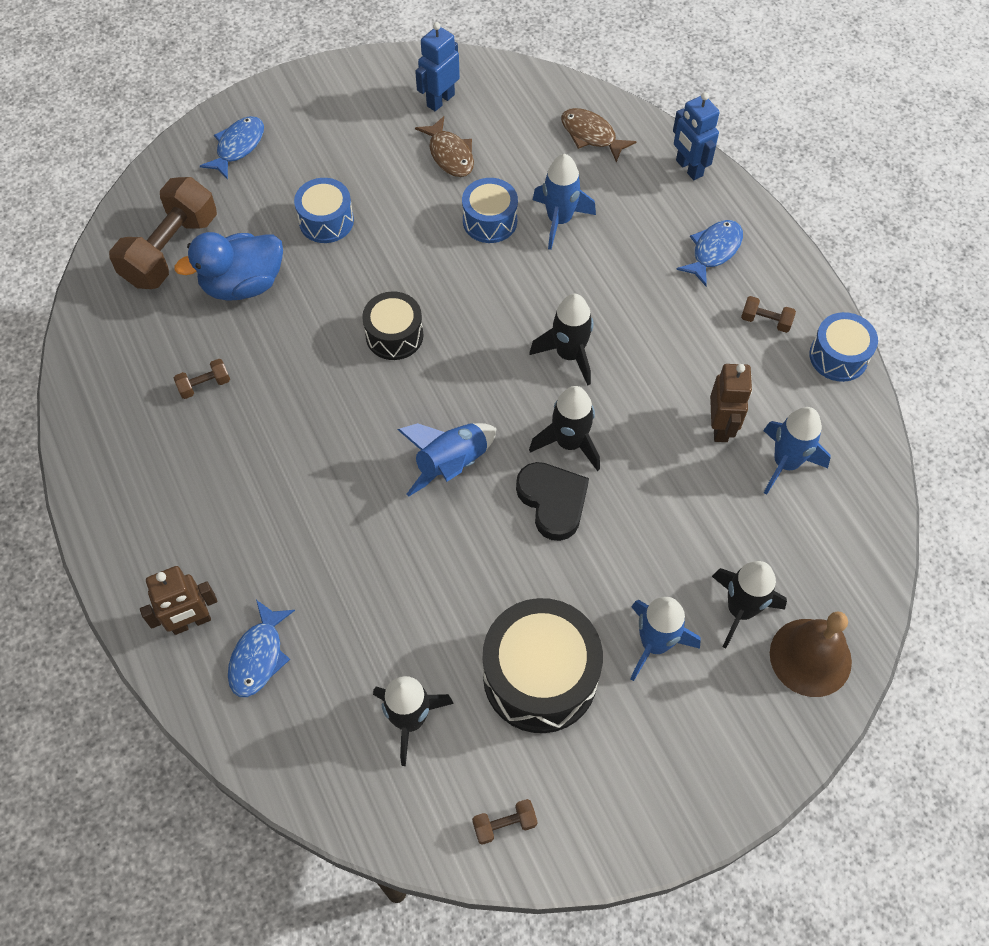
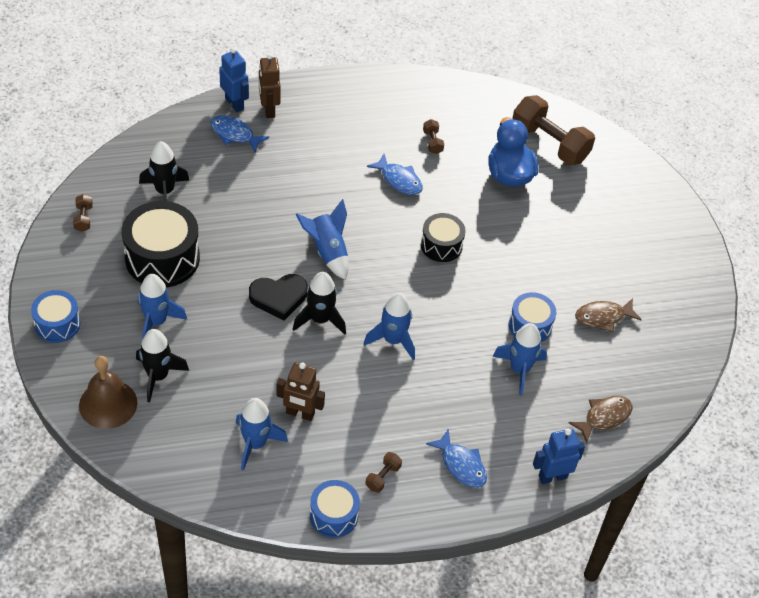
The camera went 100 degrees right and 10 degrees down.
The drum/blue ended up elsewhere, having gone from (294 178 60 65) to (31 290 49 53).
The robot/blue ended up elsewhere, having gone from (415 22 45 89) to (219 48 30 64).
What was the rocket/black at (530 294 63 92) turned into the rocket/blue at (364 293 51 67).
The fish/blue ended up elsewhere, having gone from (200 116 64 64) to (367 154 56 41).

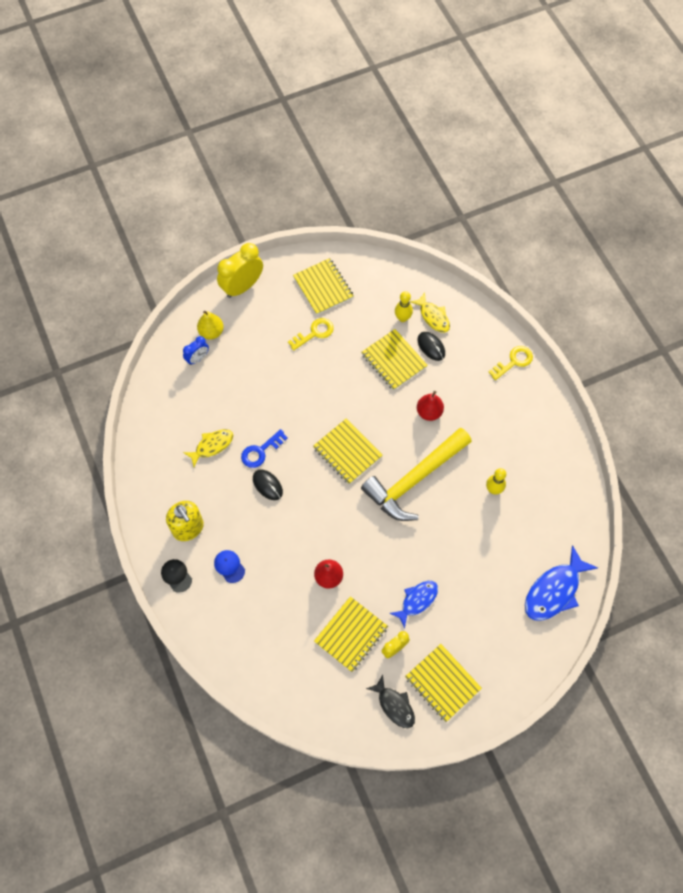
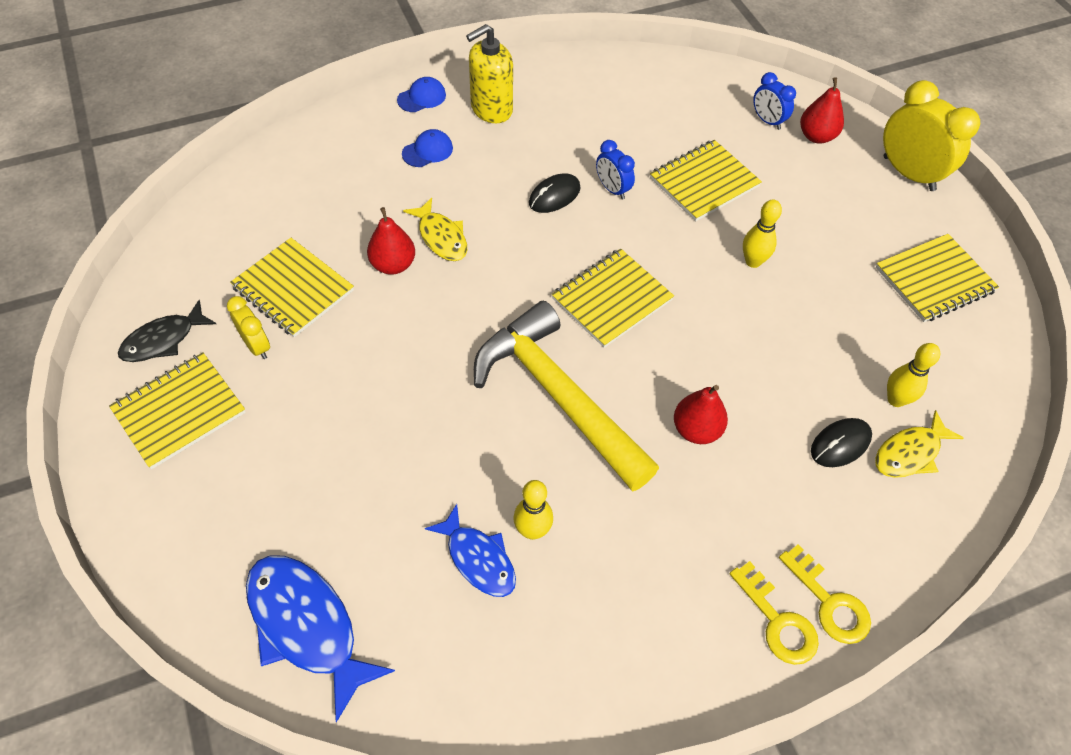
The camera went 90 degrees right and 10 degrees down.
What was the cap/black at (161 559 31 34) turned into the cap/blue at (397 77 49 35).
The fish/yellow ended up elsewhere, having gone from (183 429 50 38) to (403 198 64 63).
The fish/blue ended up elsewhere, having gone from (390 581 48 47) to (425 504 91 93).
Where the key/blue stood at (241 429 47 39), the clock/blue came to stand at (596 140 39 59).
The notebook/yellow ended up elsewhere, having gone from (361 329 67 61) to (650 140 112 81).
The key/yellow ended up elsewhere, having gone from (288 318 46 33) to (730 561 89 104).
The second view gained the bowling pin/yellow at (743 199 39 69).
What was the pear/yellow at (197 311 27 28) turned into the pear/red at (800 77 44 67).

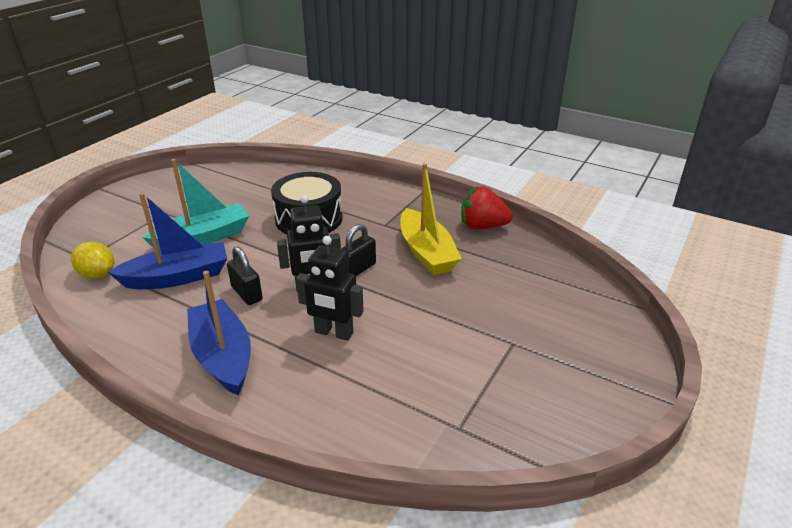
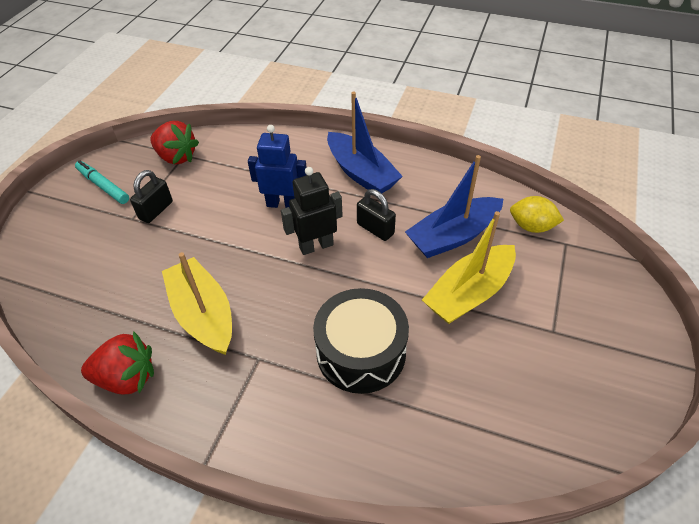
The camera went 170 degrees right and 15 degrees up.
The second view gained the marker/turquoise at (75 160 54 44).
The padlock/black ended up elsewhere, having gone from (341 224 35 52) to (130 170 43 53).
The second view gained the strawberry/red at (150 121 49 44).
What was the robot/black at (296 236 68 105) turned into the robot/blue at (248 125 59 83).
What was the boat/turquoise at (142 159 107 91) turned into the boat/yellow at (422 211 94 113).

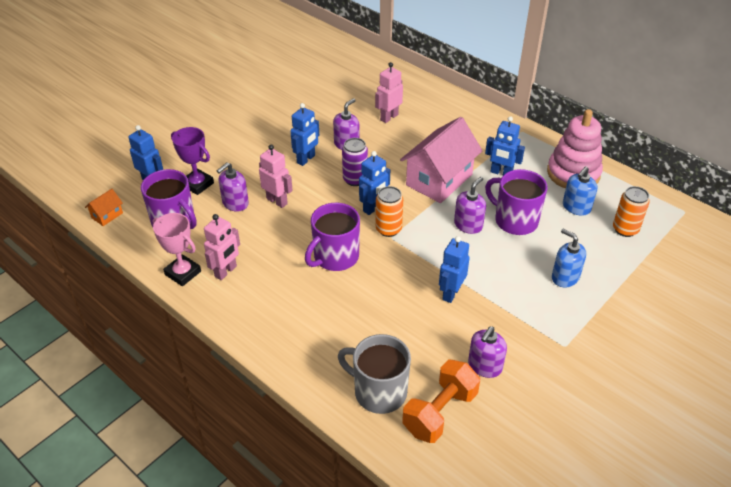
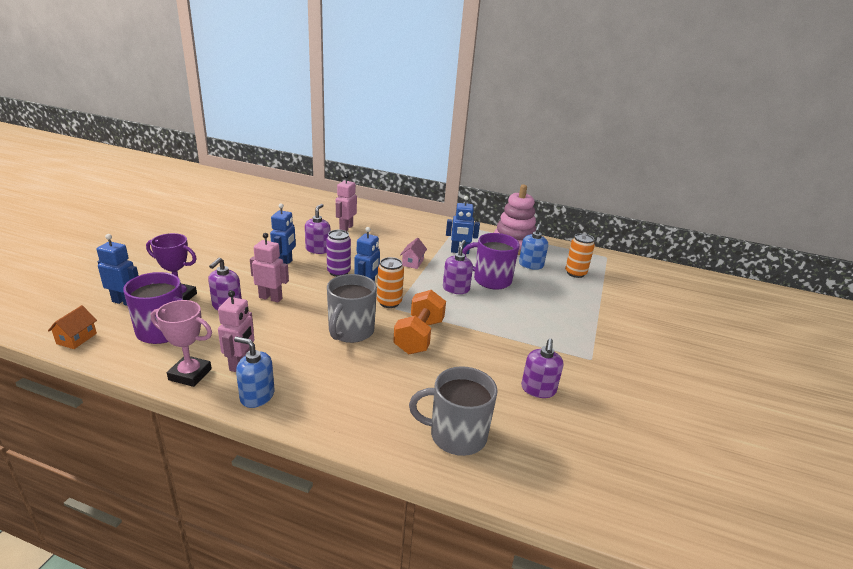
The camera went 25 degrees left and 15 degrees down.
The soap dispenser/blue ended up elsewhere, having gone from (552 229 34 59) to (234 336 41 72).
What was the mug/purple at (305 203 55 68) turned into the mug/grey at (327 274 50 69).
The dumbbell/orange ended up elsewhere, having gone from (402 360 78 83) to (393 290 53 64).
The size of the house/pink at (400 117 82 86) changed by a factor of 0.43.
The second view lost the robot/blue at (439 236 31 67).

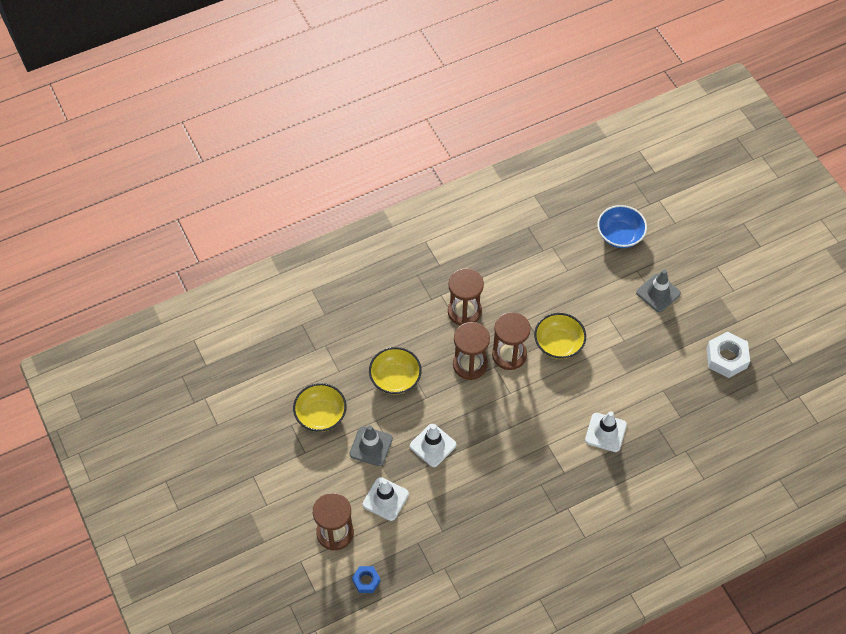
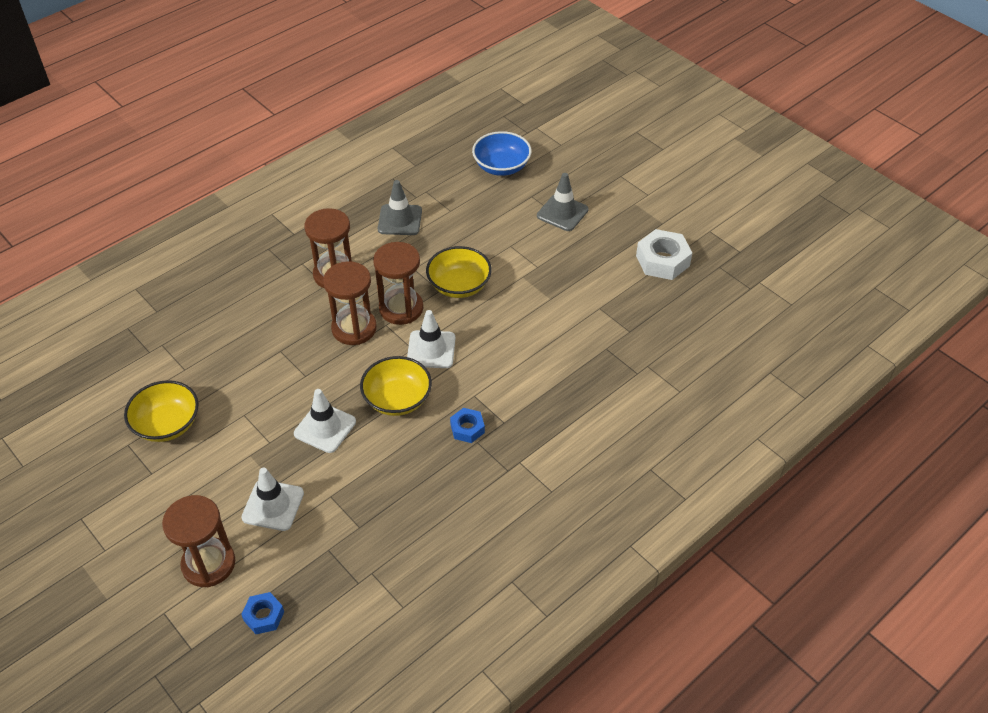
The camera went 15 degrees left and 10 degrees down.
The bowl/yellow ended up elsewhere, having gone from (369 347 53 48) to (360 356 72 60).
The traffic cone/grey ended up elsewhere, having gone from (349 425 44 41) to (378 180 44 55).
The traffic cone/white ended up elsewhere, having gone from (585 411 42 41) to (407 310 48 58).
The second view gained the nut/blue at (450 408 35 35).

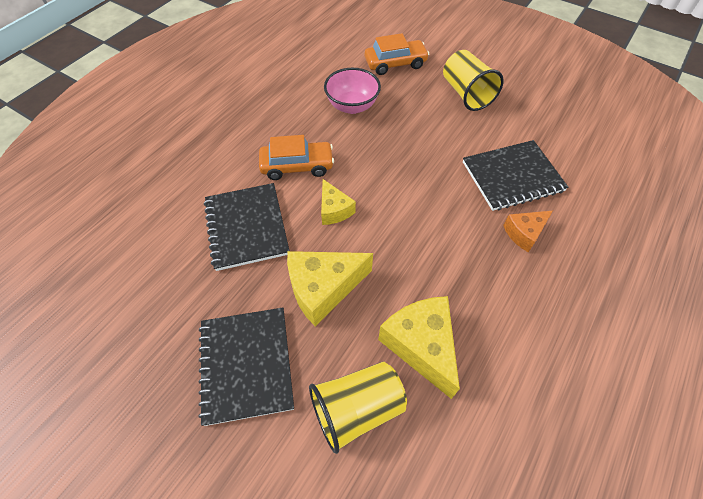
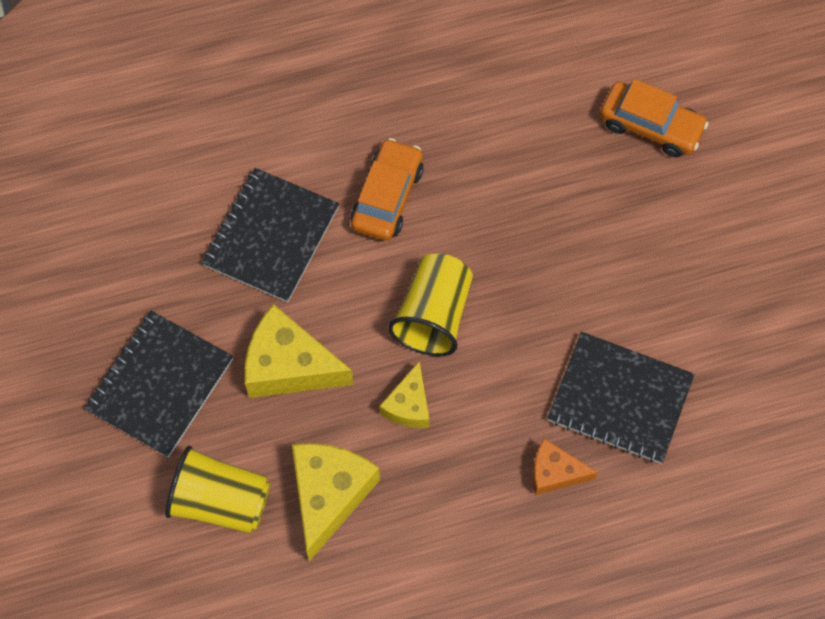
The camera went 40 degrees right and 10 degrees up.
The car/orange at (259 135 75 45) ended up facing another way, 105 degrees counterclockwise from before.
The cheese/yellow ended up elsewhere, having gone from (321 179 35 46) to (379 361 50 67).
The cup/yellow ended up elsewhere, having gone from (443 50 61 61) to (388 253 85 103).
The second view lost the bowl/pink at (324 68 57 46).

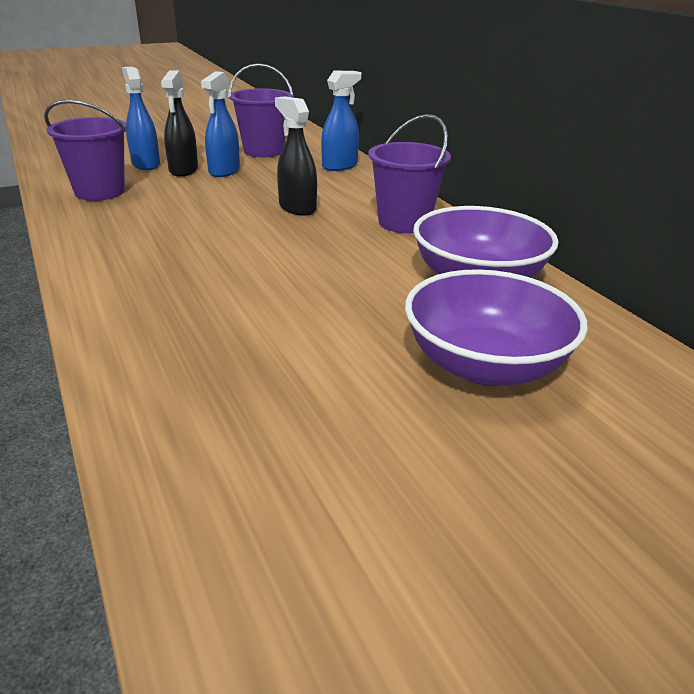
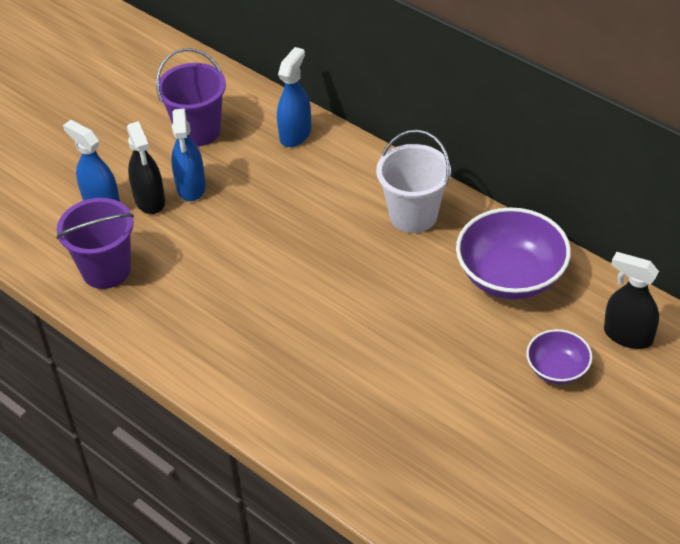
The camera went 20 degrees left and 15 degrees up.
What was the bucket/purple at (368 114 83 119) turned into the bucket/white at (376 130 75 103).
The size of the bowl/purple at (405 269 183 117) changed by a factor of 0.55.
The spray bottle/black ended up elsewhere, having gone from (275 96 42 120) to (604 252 55 97).

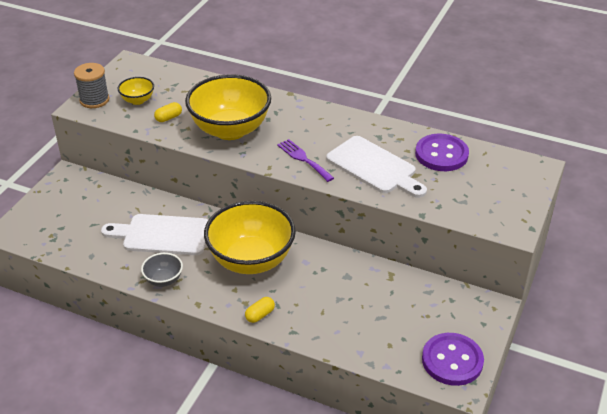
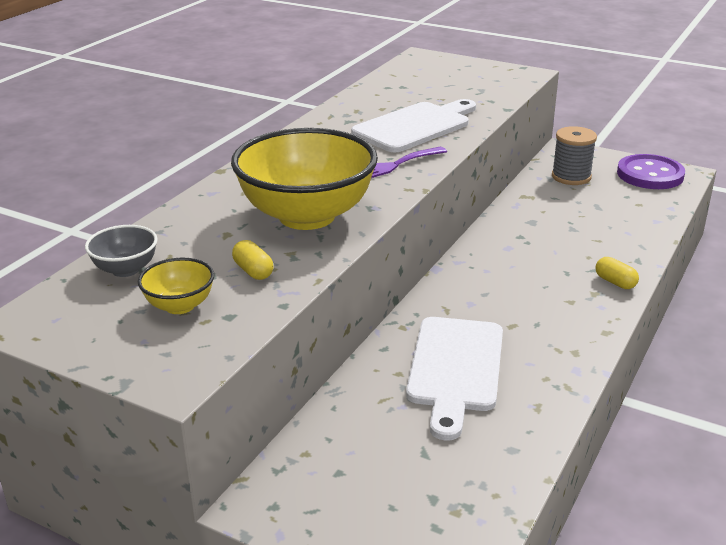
The camera went 85 degrees left and 10 degrees down.
The bowl/grey ended up elsewhere, having gone from (141 253 42 34) to (85 225 73 52).
The spool/grey ended up elsewhere, having gone from (74 63 35 45) to (552 126 45 59).
The second view lost the bowl/yellow at (204 201 92 73).
The second view lost the button/purple at (415 134 54 37).

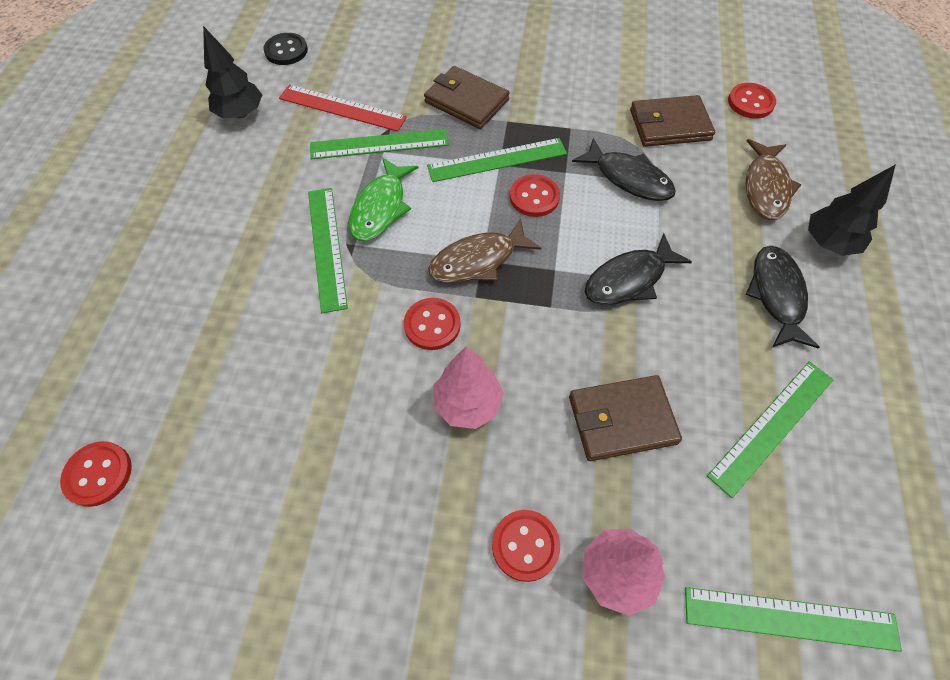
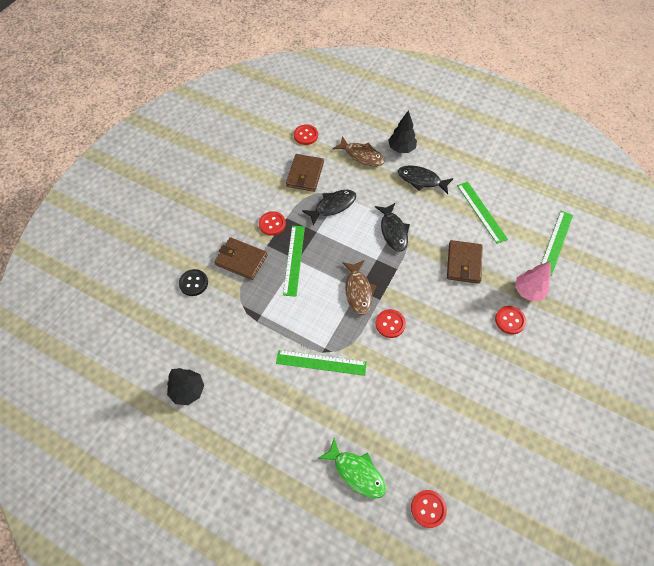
The camera went 70 degrees left and 0 degrees up.
The button/black ended up elsewhere, having gone from (263 33 45 32) to (179 269 29 27).
The wallet/brown at (424 66 86 63) ended up facing another way, 60 degrees clockwise from before.
The button/red ended up elsewhere, having gone from (510 174 50 43) to (259 211 27 25).
The fish/green ended up elsewhere, having gone from (349 157 69 84) to (318 438 68 61).
The second view lost the ruler/red at (279 85 128 47).
The second view lost the ruler/green at (310 129 139 30).
The second view lost the tree/pink at (433 346 71 83).

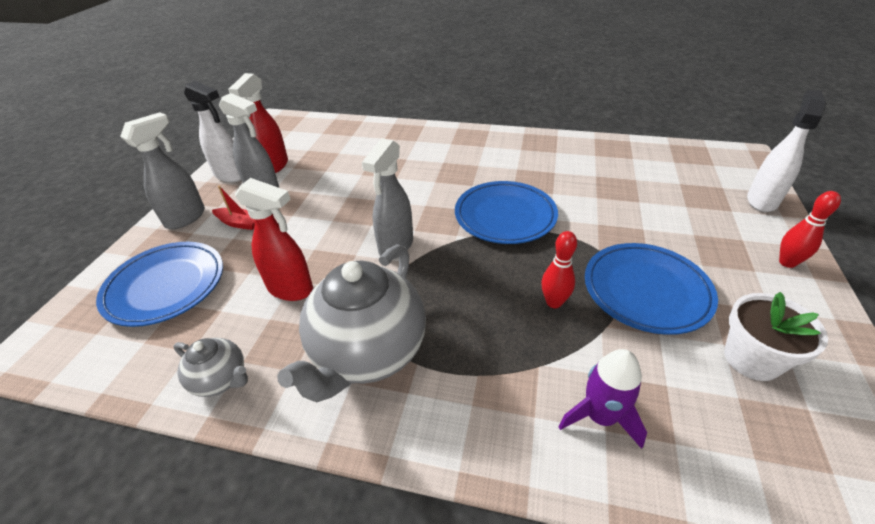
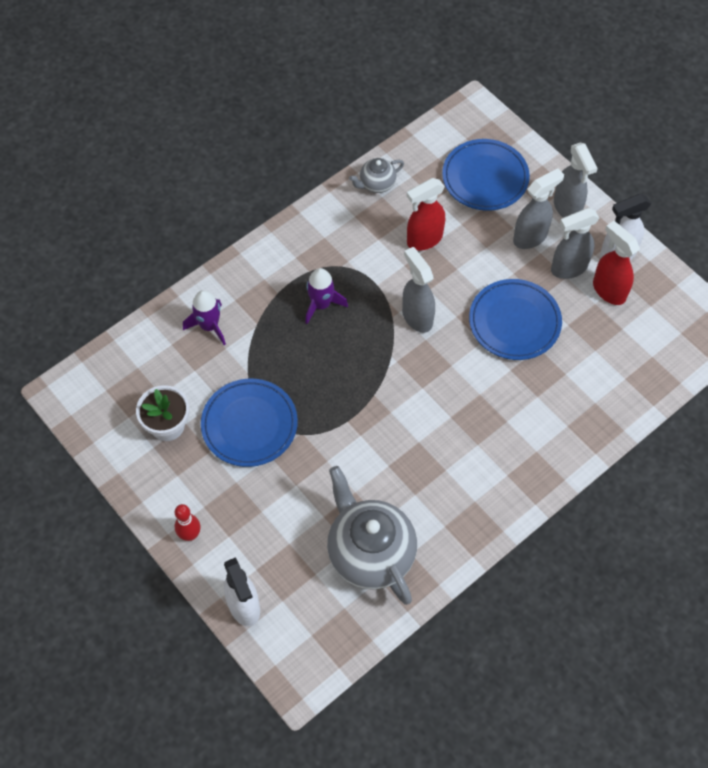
The camera went 125 degrees right and 20 degrees up.
The second view gained the rocket/purple at (305 268 43 56).
The teapot/grey ended up elsewhere, having gone from (277 244 149 159) to (327 466 90 139).
The plate/blue ended up elsewhere, having gone from (455 181 103 63) to (469 279 93 81).
Where the boat/red stood at (212 186 43 44), the spray bottle/grey came to stand at (513 169 51 80).
The second view lost the bowling pin/red at (541 231 36 77).

